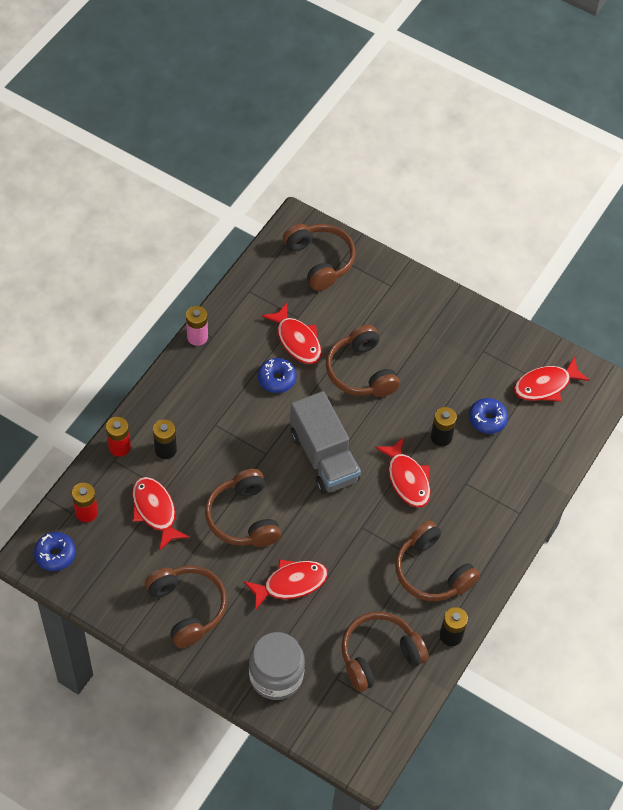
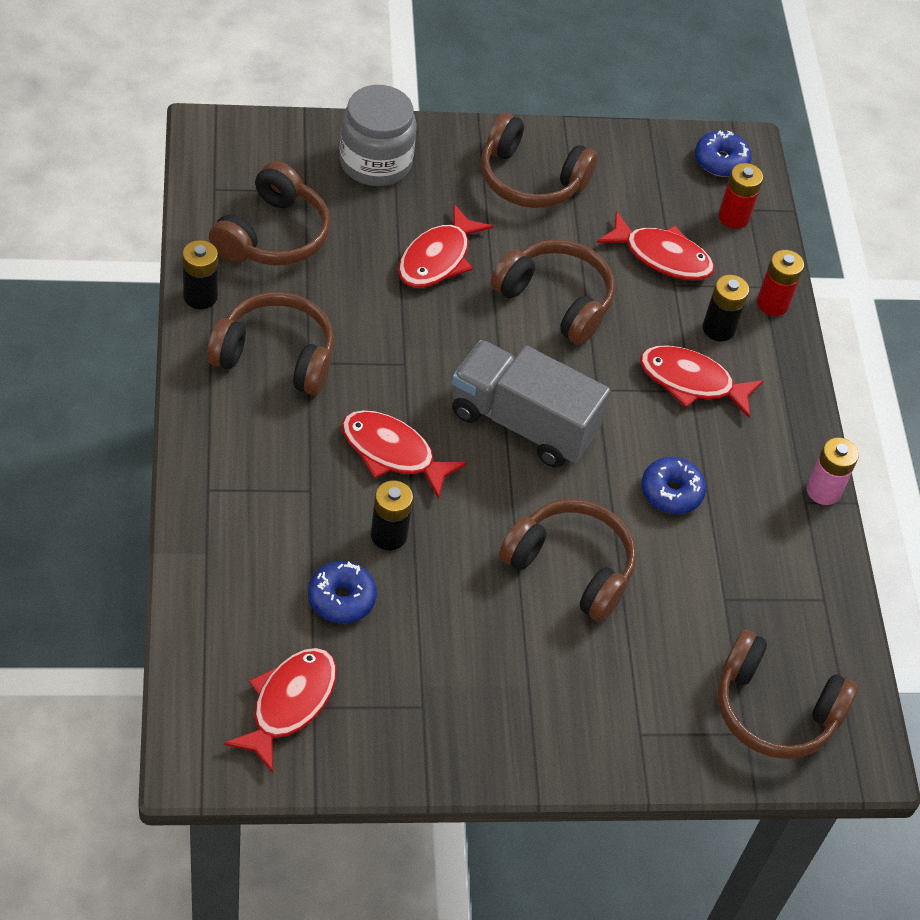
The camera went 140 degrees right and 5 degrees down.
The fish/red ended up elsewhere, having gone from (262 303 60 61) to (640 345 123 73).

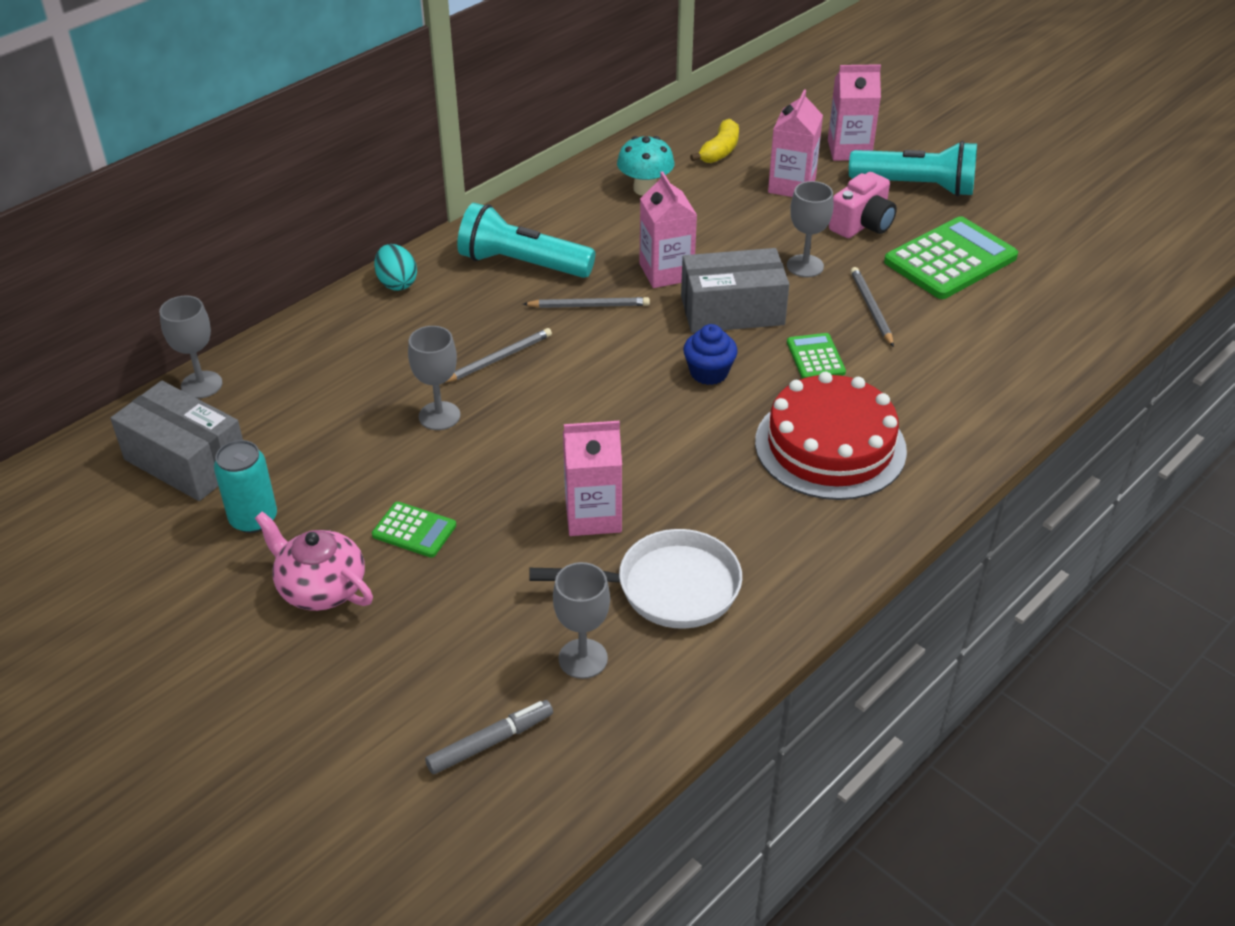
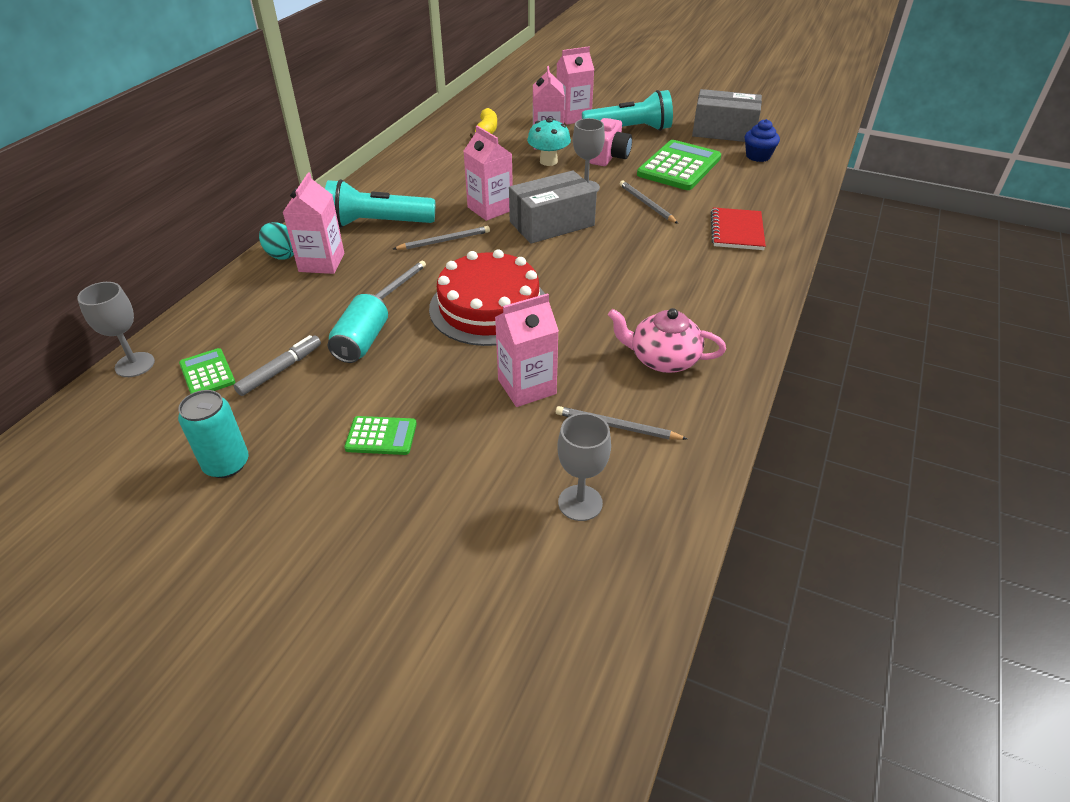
The camera went 20 degrees left and 0 degrees up.
The calculator/green ended up elsewhere, having gone from (787 333 59 46) to (179 348 57 46).
The marker/grey ended up elsewhere, having gone from (425 700 128 74) to (234 335 87 61).
The second view gained the carton/pink at (282 172 63 102).
Where the goblet/grey stood at (408 326 52 104), the can/turquoise came to stand at (328 294 60 69).
The cake/red ended up elsewhere, having gone from (755 372 152 128) to (429 249 116 97).
The mushroom/turquoise ended up elsewhere, having gone from (617 136 57 59) to (527 118 44 48).
Where the pan/white stood at (529 529 213 100), the pencil/grey came to stand at (556 406 131 34).
The teapot/pink ended up elsewhere, having gone from (255 511 118 100) to (608 308 118 65).
The box/grey ended up elsewhere, having gone from (110 381 133 120) to (692 89 70 53).
The second view gained the notebook/red at (711 207 55 43).
The cupcake/blue ended up elsewhere, having gone from (683 324 55 61) to (745 119 35 43).

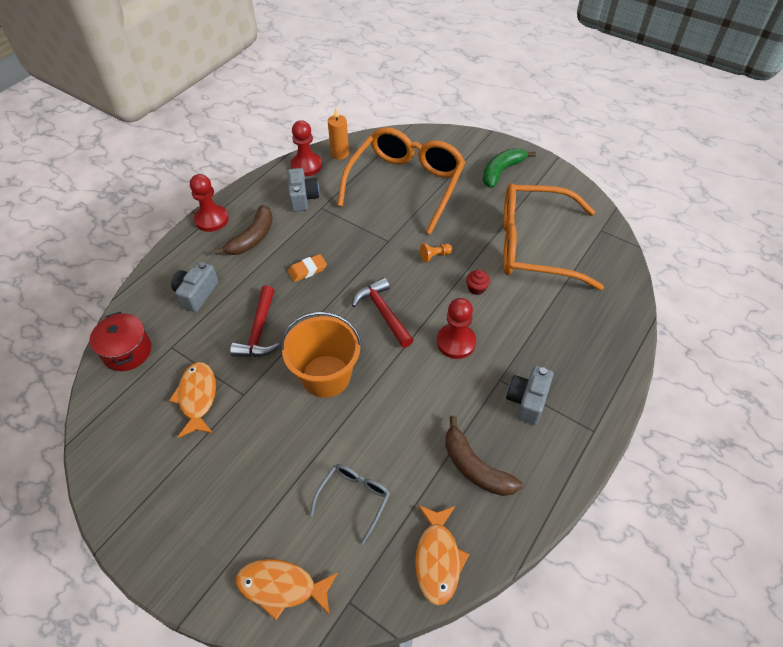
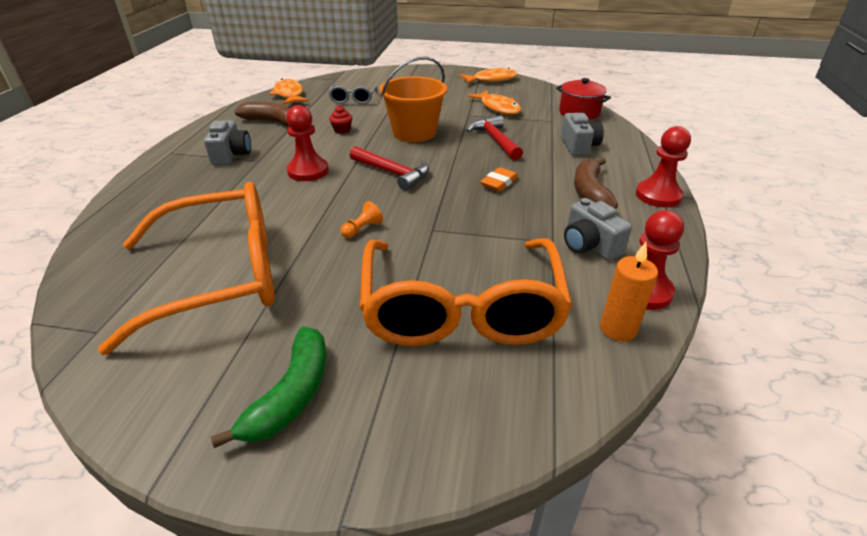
The camera went 155 degrees right and 15 degrees down.
The cupcake/red ended up elsewhere, having gone from (466 270 24 25) to (329 105 23 29).
The fish/orange ended up elsewhere, having gone from (236 559 102 61) to (459 68 59 16).

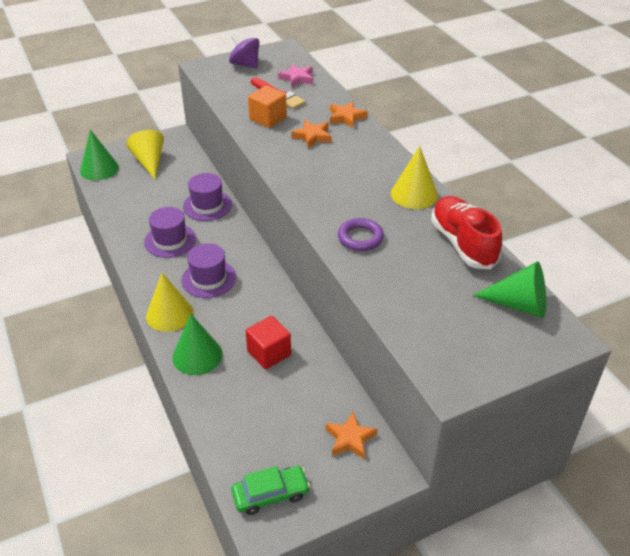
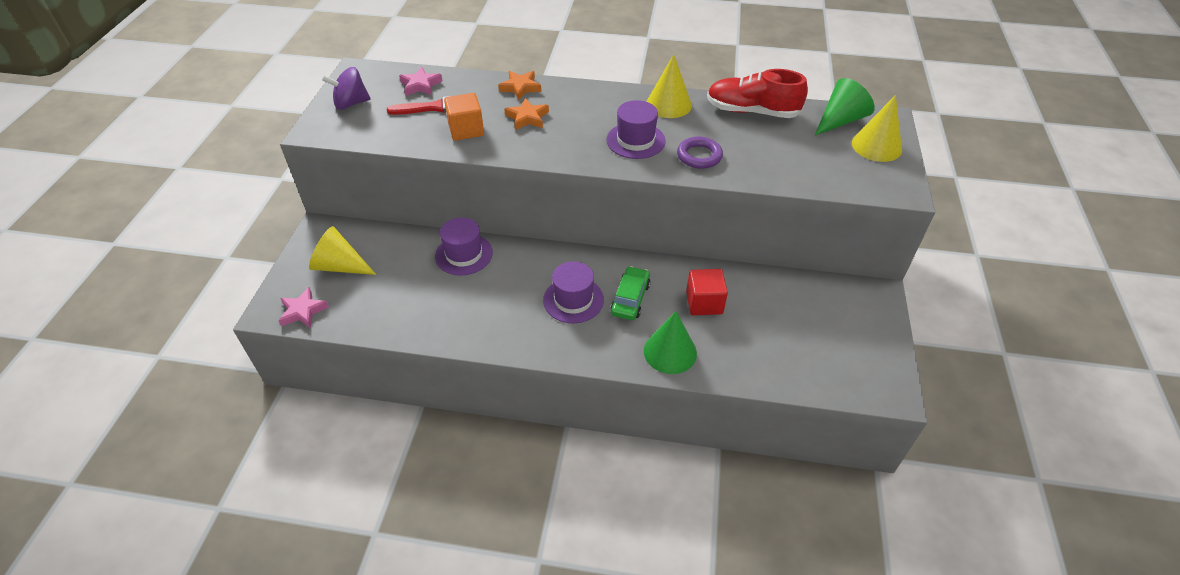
The camera went 55 degrees left and 5 degrees up.
Where the cone/green stood at (80 130 39 51), the star/pink came to stand at (279 287 50 41).
The hat/purple ended up elsewhere, having gone from (144 207 52 51) to (606 100 60 59).
The car/green ended up elsewhere, having gone from (231 466 79 49) to (610 266 41 54).
The cone/yellow ended up elsewhere, having gone from (146 273 48 59) to (852 95 50 67).
The second view lost the star/orange at (326 412 51 47).

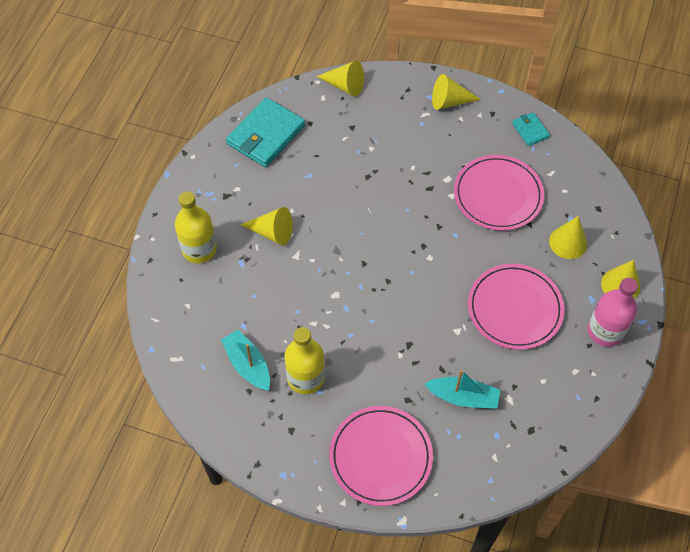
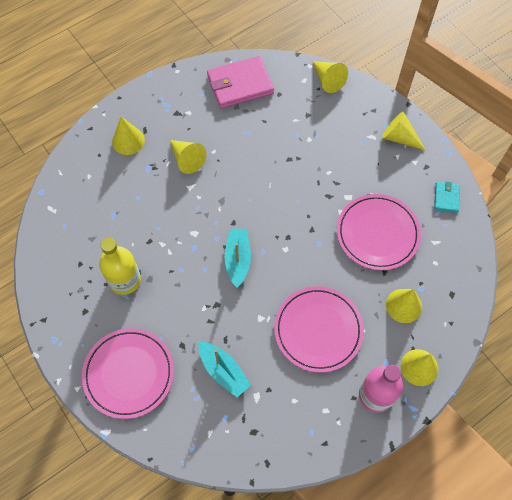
The camera went 35 degrees right and 5 degrees up.
Where the bottle/yellow stood at (175 191 42 72), the cone/yellow came to stand at (112 117 33 38).
What was the wallet/turquoise at (226 97 79 70) turned into the wallet/pink at (207 56 67 53).
The boat/turquoise ended up elsewhere, having gone from (221 330 49 61) to (225 229 26 59).

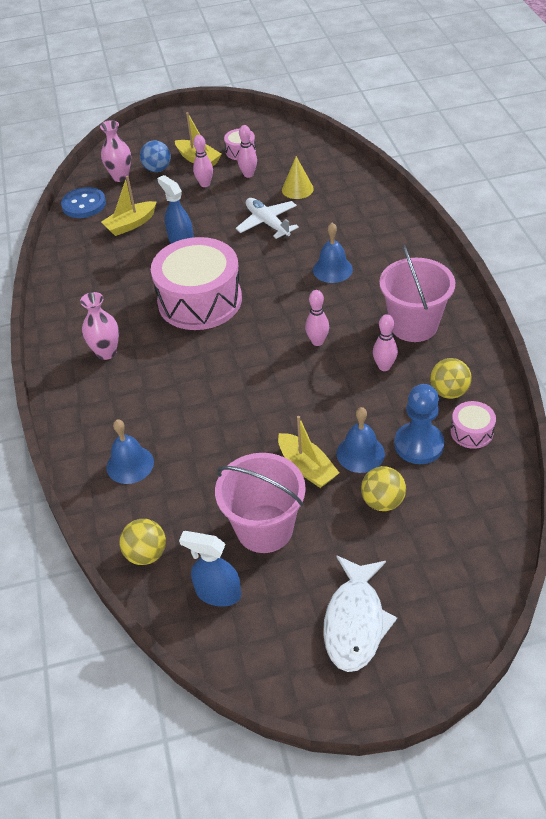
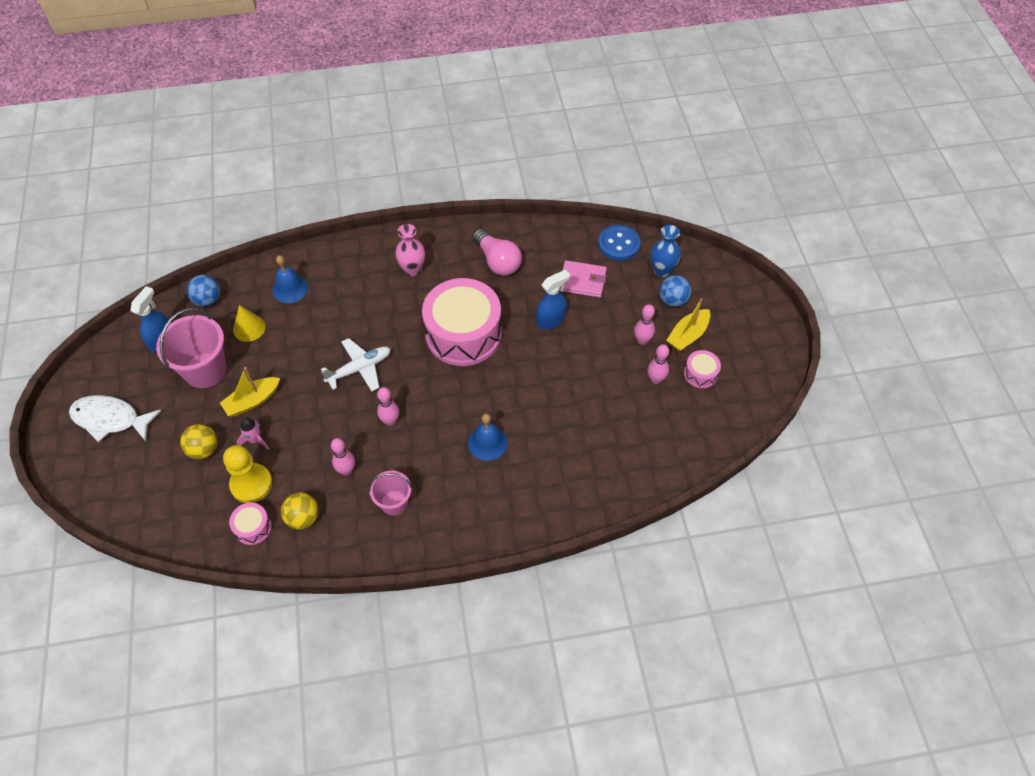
The camera went 90 degrees right and 10 degrees up.
What was the ball/yellow at (119 519 47 46) turned into the ball/blue at (187 275 33 32).
What was the pawn/blue at (394 384 50 80) turned into the pawn/yellow at (223 445 49 58).
The cone/yellow ended up elsewhere, having gone from (282 156 32 43) to (233 305 33 37).
Where the bell/blue stood at (337 407 48 66), the rocket/pink came to stand at (237 417 32 33).
The plane/white ended up elsewhere, having gone from (236 198 63 41) to (321 338 70 53).
The size of the bucket/pink at (379 245 76 97) changed by a factor of 0.59.
The second view gained the light bulb/pink at (472 229 50 47).
Where the boat/yellow stood at (101 176 55 60), the wallet/pink came to stand at (559 260 48 38).
What was the vase/pink at (100 120 31 62) turned into the vase/blue at (651 225 30 52).

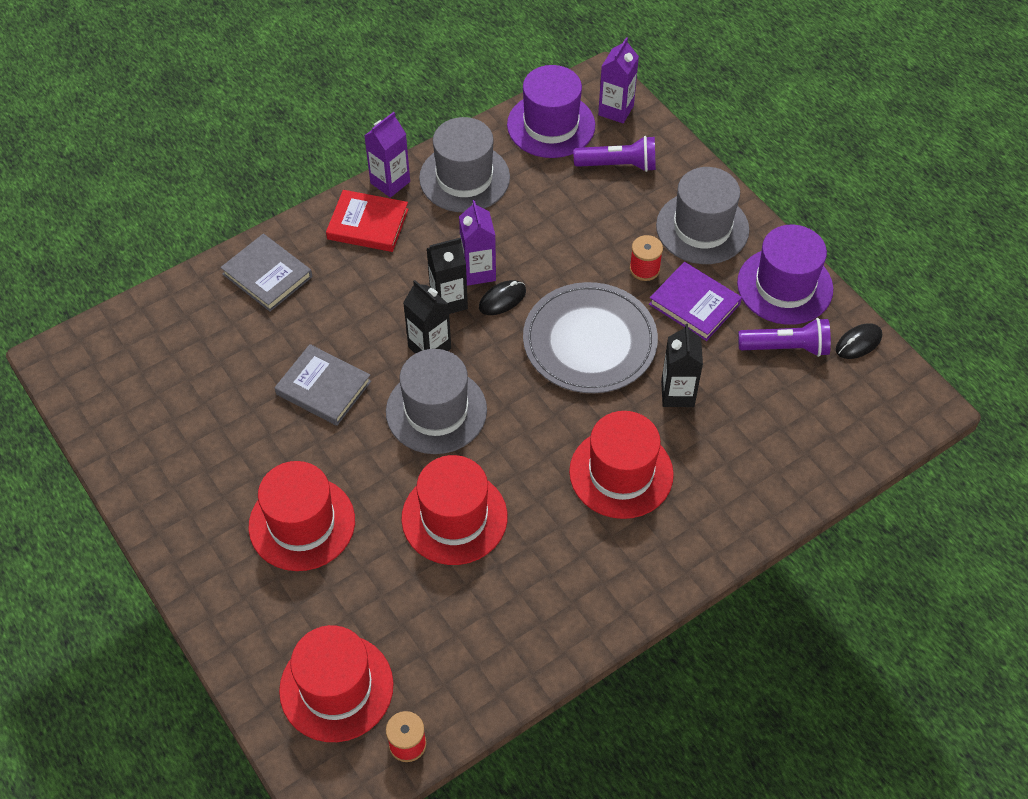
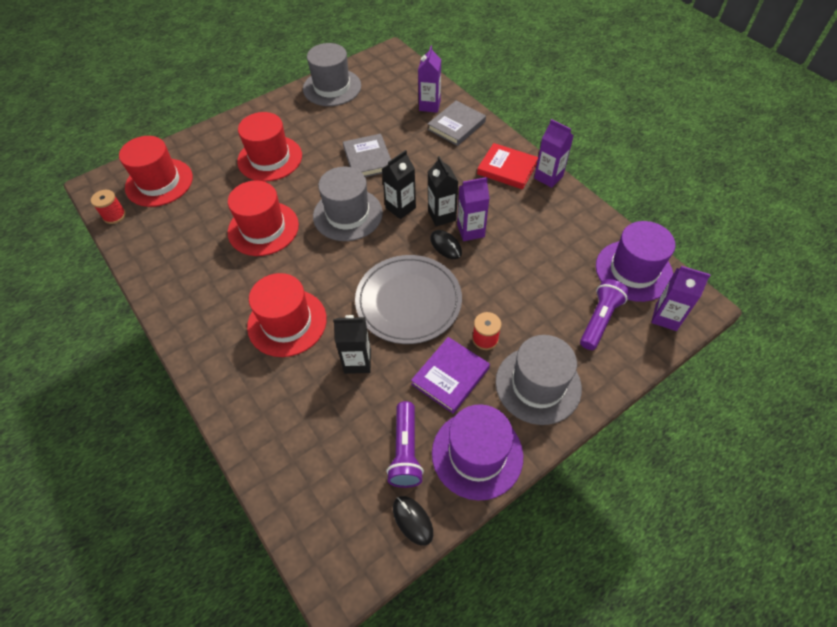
The camera went 90 degrees right and 0 degrees up.
The hat/grey ended up elsewhere, having gone from (419 117 91 95) to (303 43 58 63).
The book/grey at (275 344 96 82) ended up facing another way, 45 degrees counterclockwise from before.
The second view gained the carton/purple at (418 46 23 67).
The book/red at (326 190 83 62) ended up facing another way, 75 degrees counterclockwise from before.
The flashlight/purple at (573 136 83 36) ended up facing another way, 150 degrees counterclockwise from before.

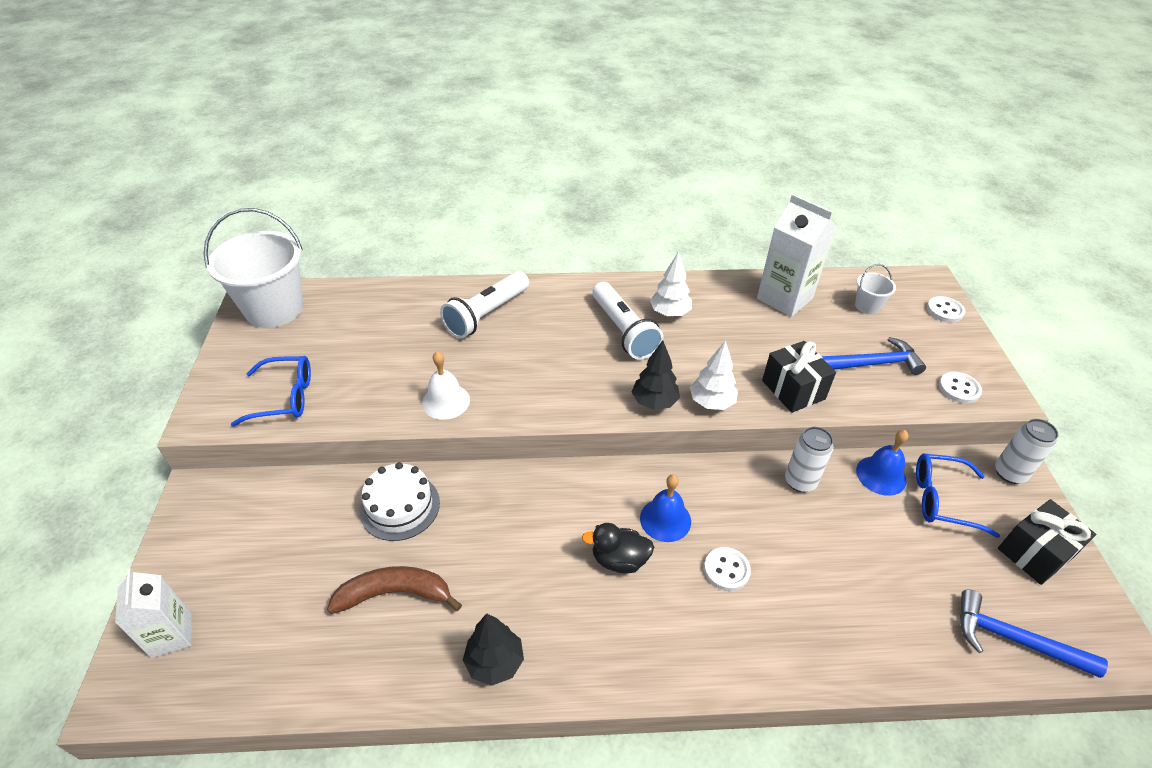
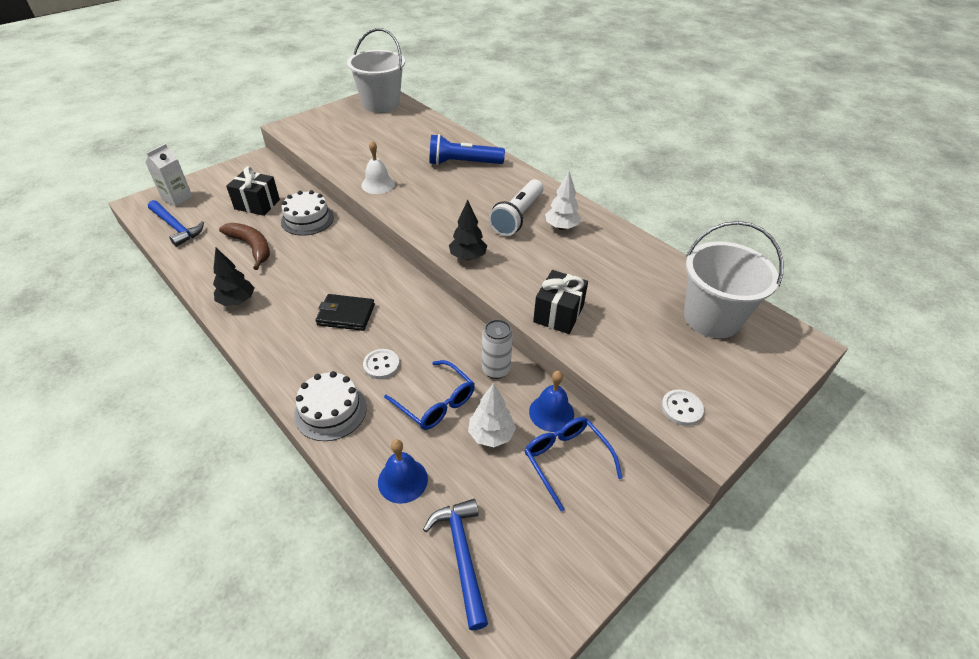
The camera went 50 degrees right and 0 degrees up.
The hammer/blue ended up elsewhere, having gone from (822 337 104 38) to (148 200 56 47).
The gift/black ended up elsewhere, having gone from (998 499 98 86) to (226 166 54 50).
The second view gained the cake/white at (294 371 73 70).
Where the duck/black stood at (582 523 72 50), the wallet/black came to stand at (315 294 60 37).
The bell/blue ended up elsewhere, having gone from (640 475 51 67) to (378 439 50 65).
The glasses/blue ended up elsewhere, having gone from (231 356 80 71) to (384 360 91 70).
What was the flashlight/white at (440 271 89 68) turned into the flashlight/blue at (429 134 76 31).
The tree/white ended up elsewhere, having gone from (690 340 48 70) to (468 383 48 64).
The size of the bucket/white at (855 264 41 50) changed by a factor of 2.24.
The second view lost the carton/white at (757 194 79 123).
The second view lost the button/white at (927 296 38 26).
The second view lost the can/white at (995 419 64 65).

